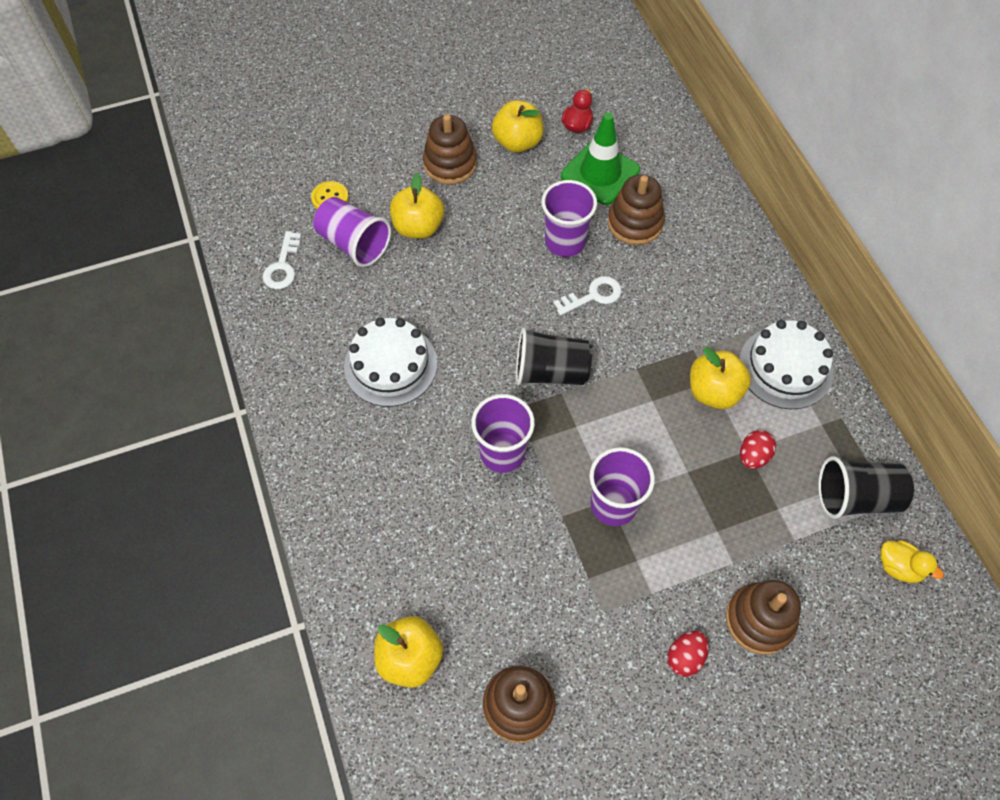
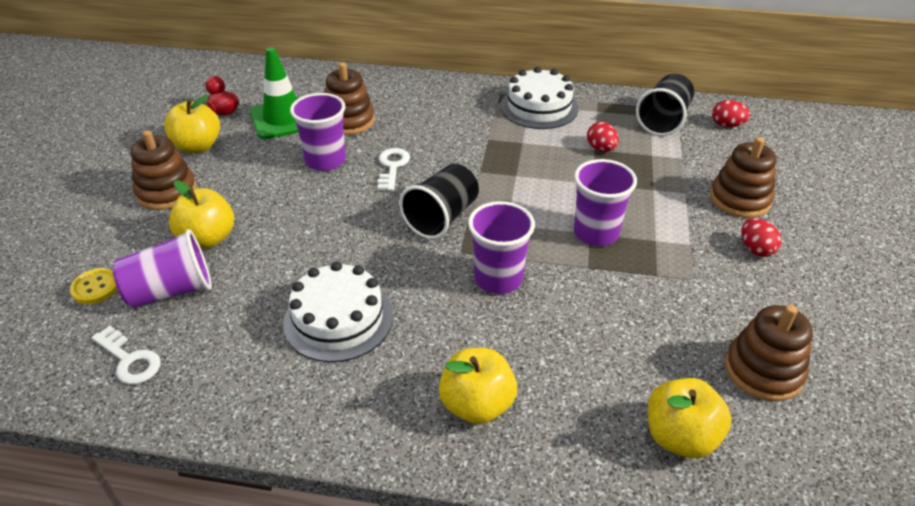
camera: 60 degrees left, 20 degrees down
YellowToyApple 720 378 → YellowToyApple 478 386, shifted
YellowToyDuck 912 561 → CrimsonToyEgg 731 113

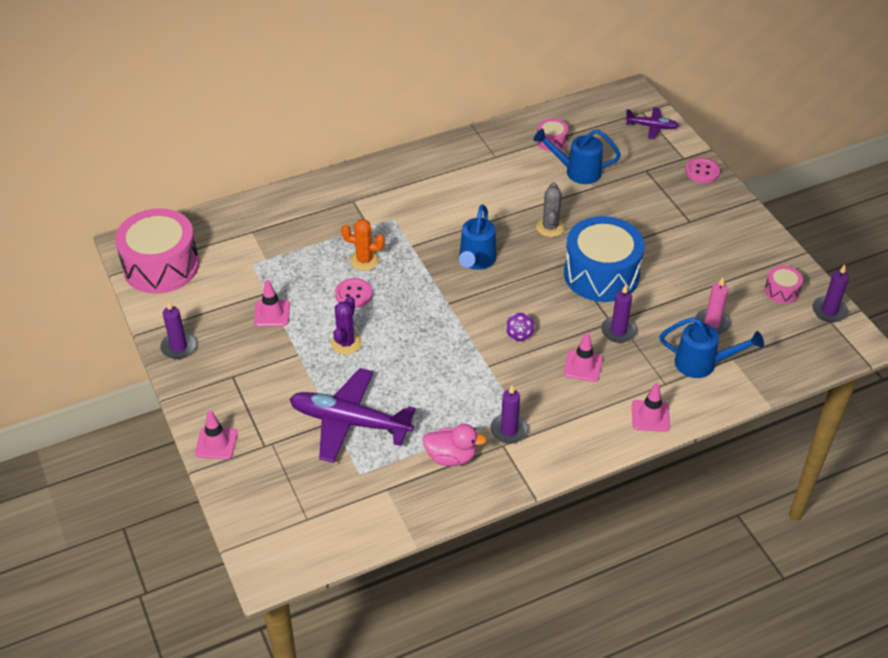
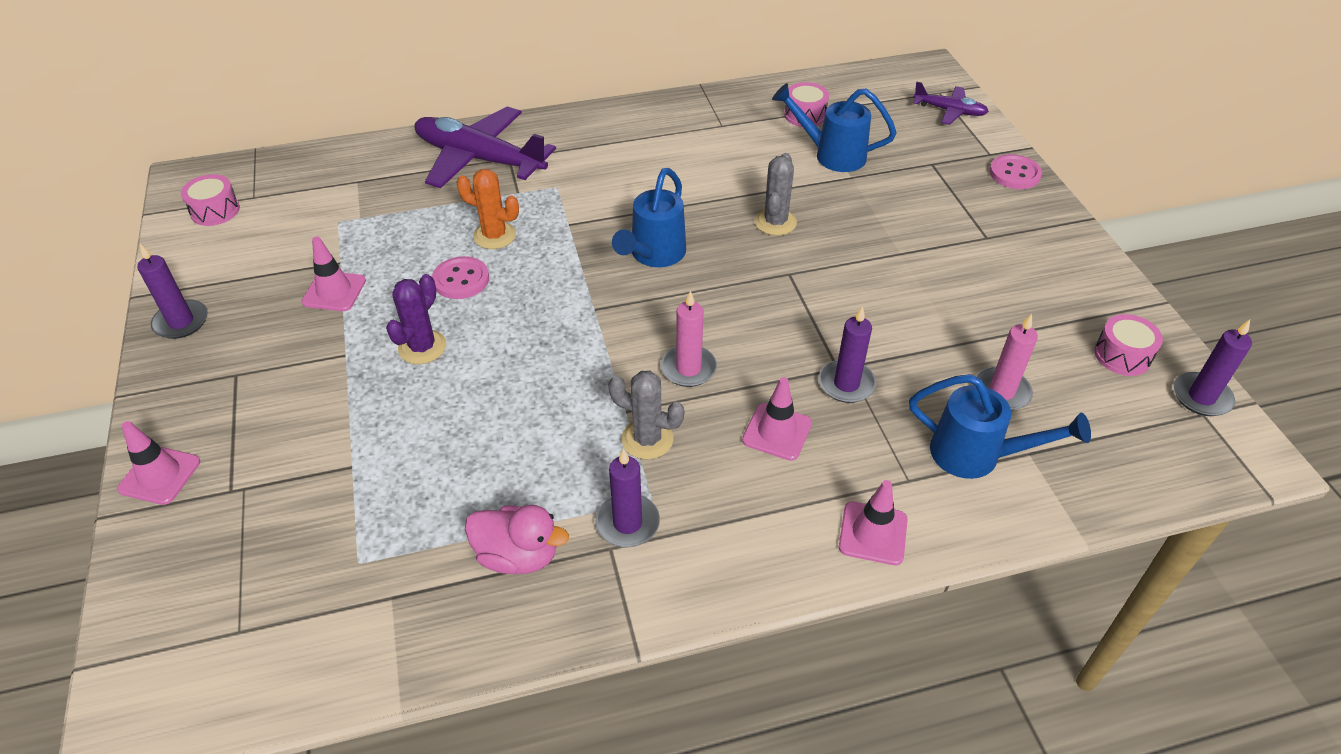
camera: 10 degrees right, 0 degrees up
PinkDrum 157 251 → PinkDrum 210 200, x0.44
RoyalPurpleToyPlane 353 415 → RoyalPurpleToyPlane 485 147, shifted
- → AshGreyCactus 646 415
RoyalPurpleWhirligig 520 327 → PinkCandle 689 338
BlueDrum 604 259 → -

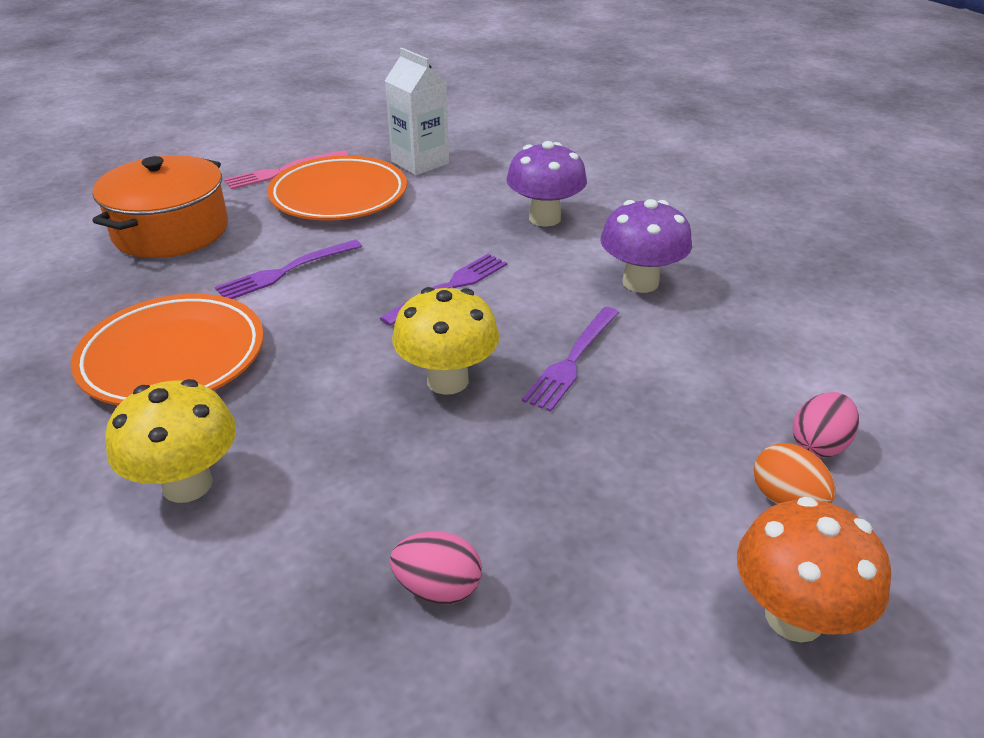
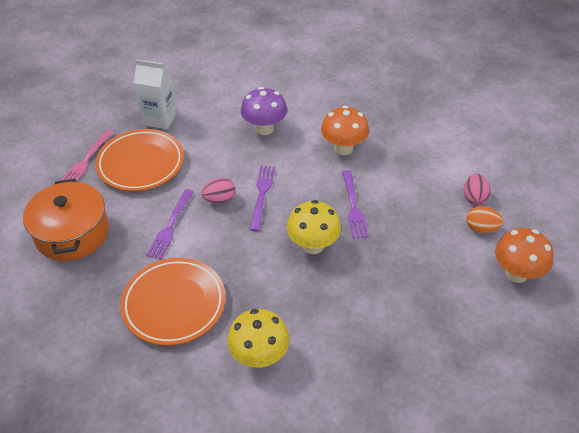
camera: 35 degrees left, 10 degrees up
PinkToyEgg 436 567 → PinkToyEgg 218 191, shifted
RoyalPurpleFungus 646 246 → OrangeFungus 345 130

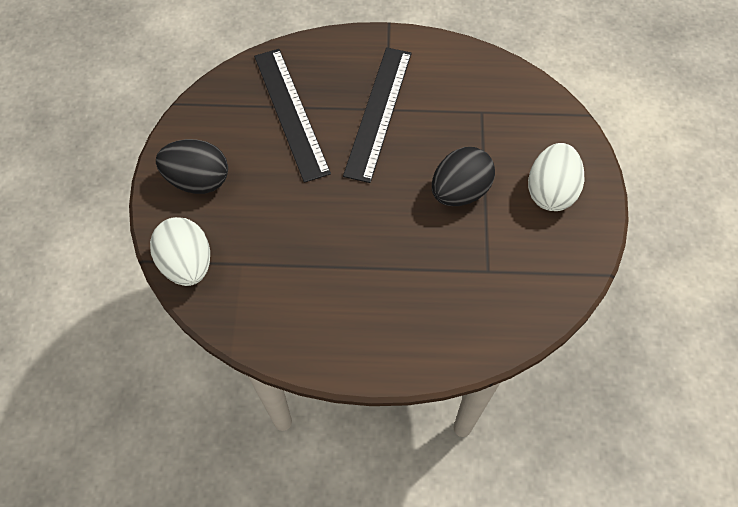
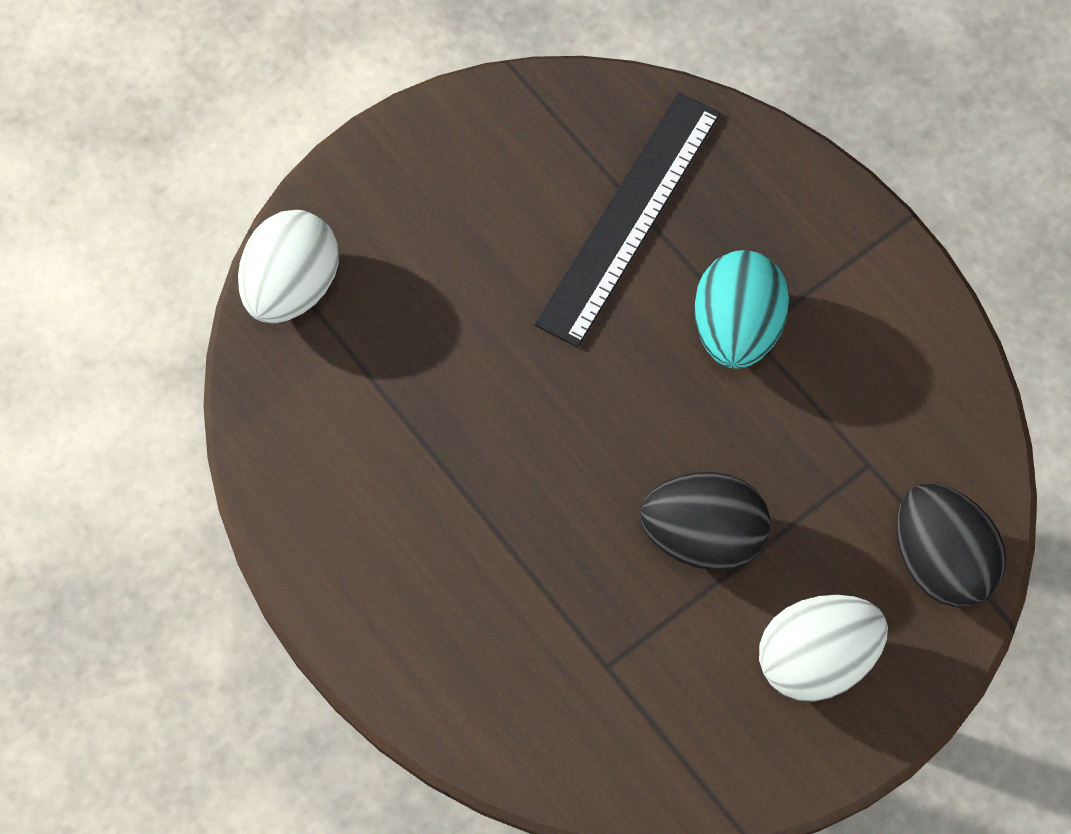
camera: 50 degrees right, 5 degrees up
JetBlackStraightedge 377 115 → TealToyEgg 741 309
JetBlackToyEgg 192 166 → JetBlackToyEgg 951 545, shifted

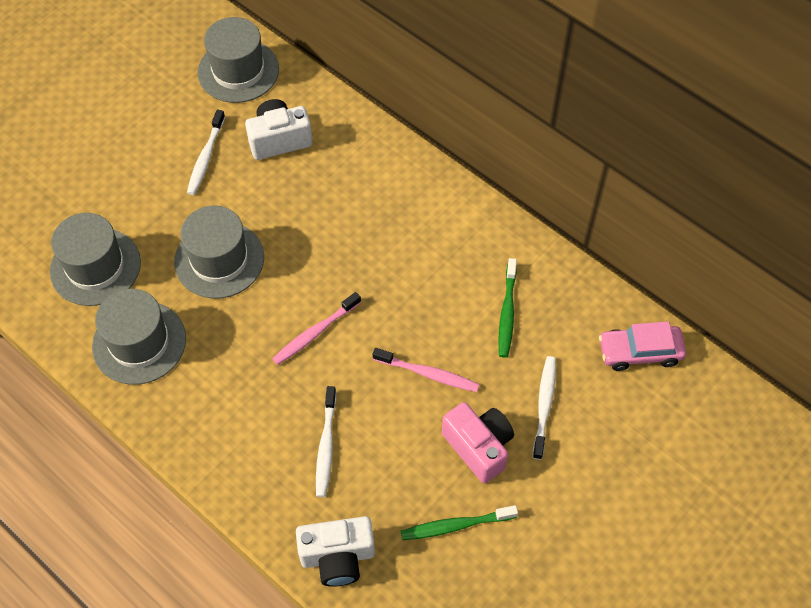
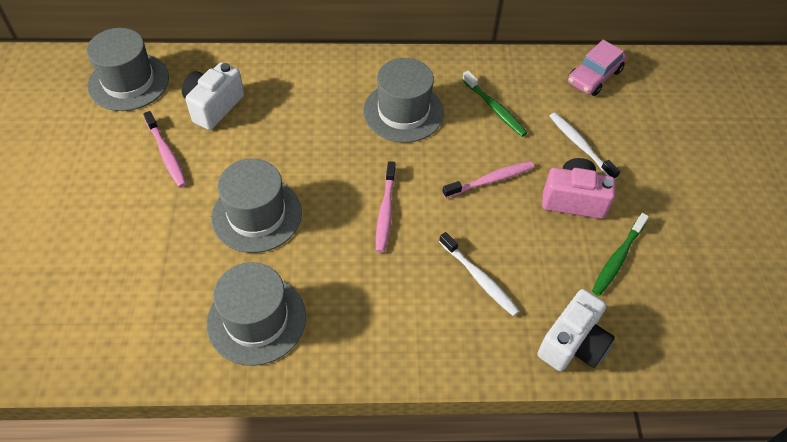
camera: 45 degrees left, 5 degrees down
WhiteToothBrush 206 152 → PinkToothBrush 165 149
AshGreyTopHat 95 259 → AshGreyTopHat 403 100, shifted

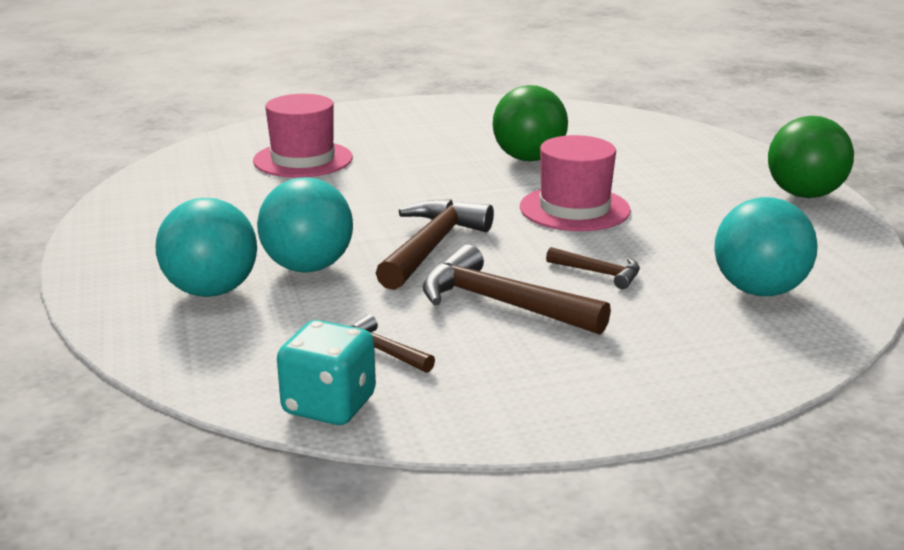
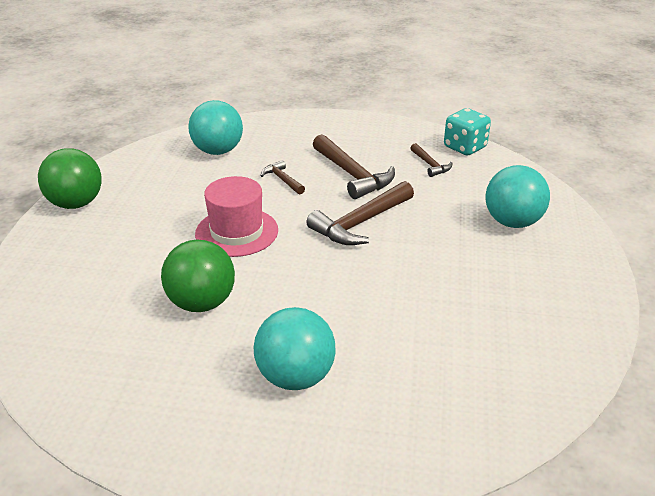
camera: 155 degrees left, 10 degrees up
TealSphere 305 224 → TealSphere 294 348, shifted
PinkTopHat 303 136 → -

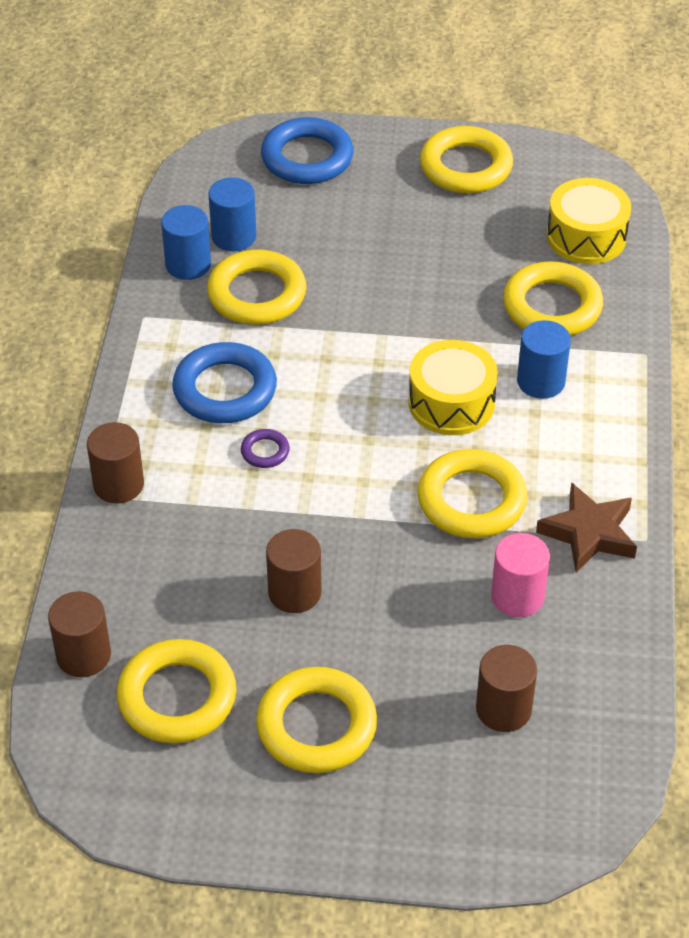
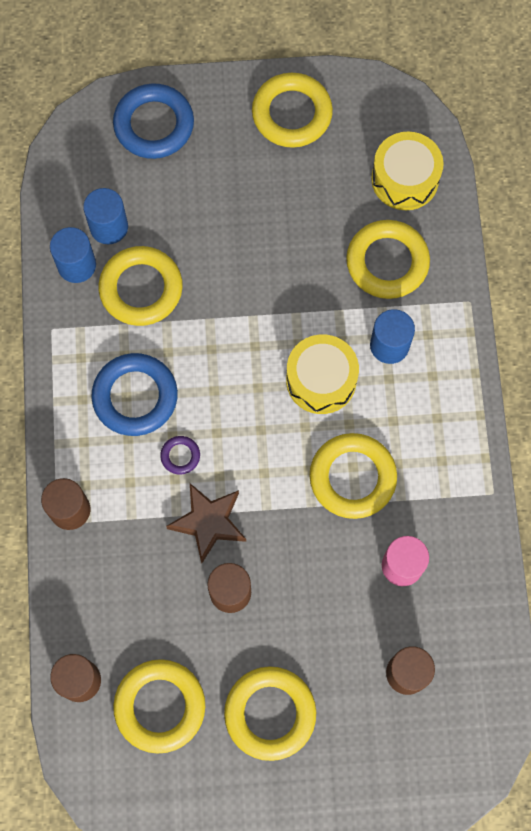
camera: 10 degrees left, 25 degrees up
DarkBrownFivePointedStar 586 527 → DarkBrownFivePointedStar 206 523, shifted

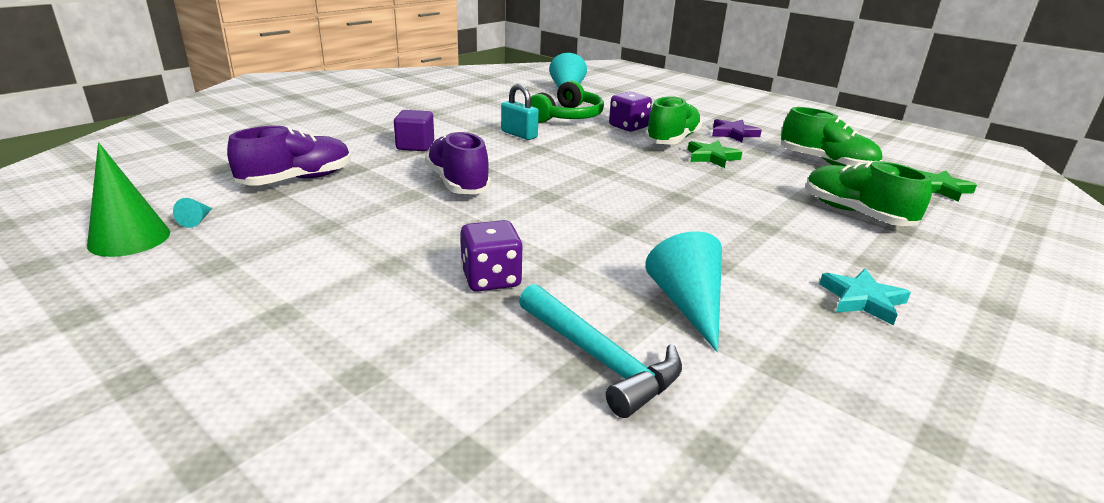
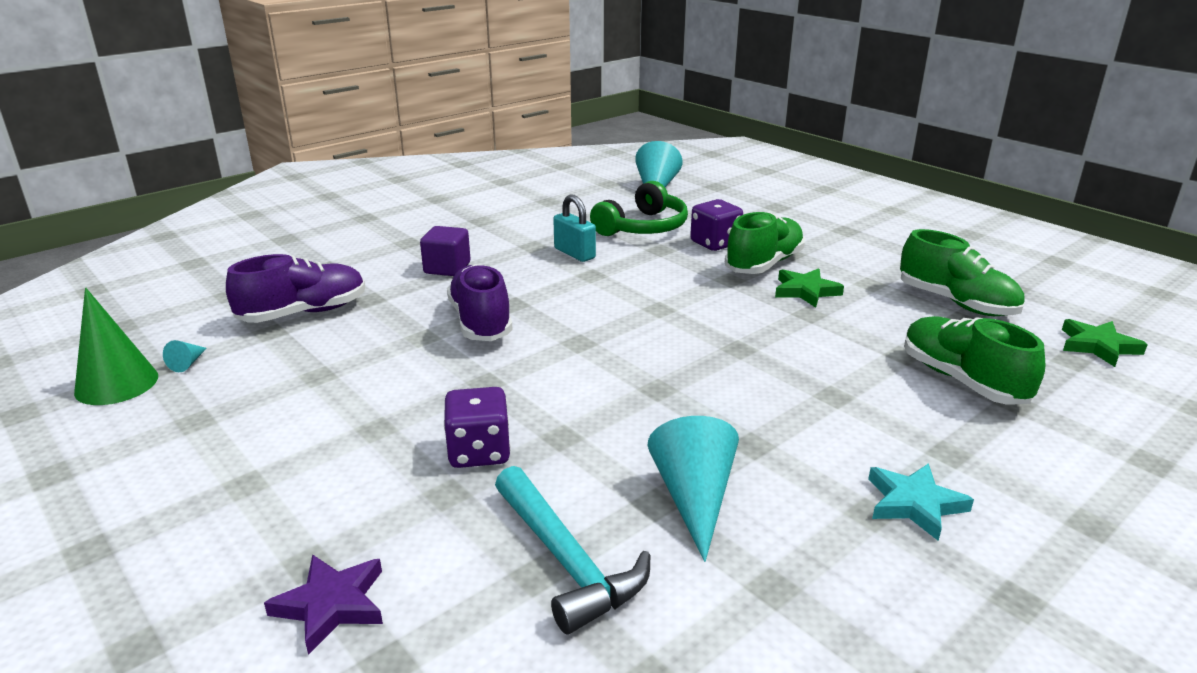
camera: 10 degrees right, 0 degrees up
RoyalPurpleFivePointedStar 737 131 → RoyalPurpleFivePointedStar 323 604, shifted

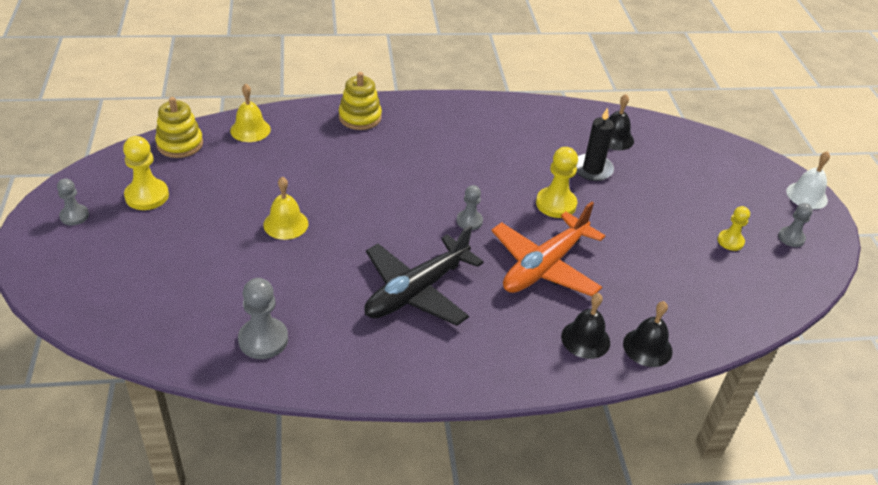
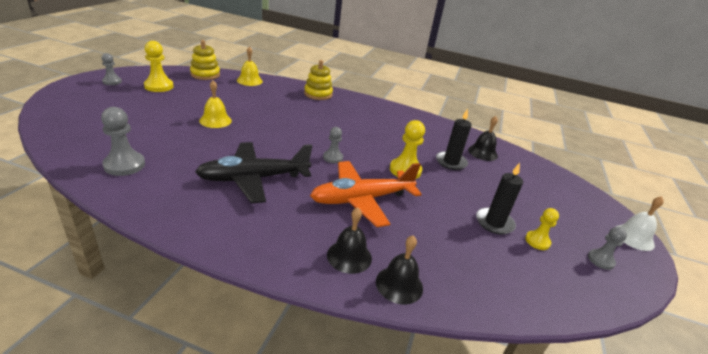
camera: 25 degrees right, 10 degrees down
- → JetBlackCandle 499 199

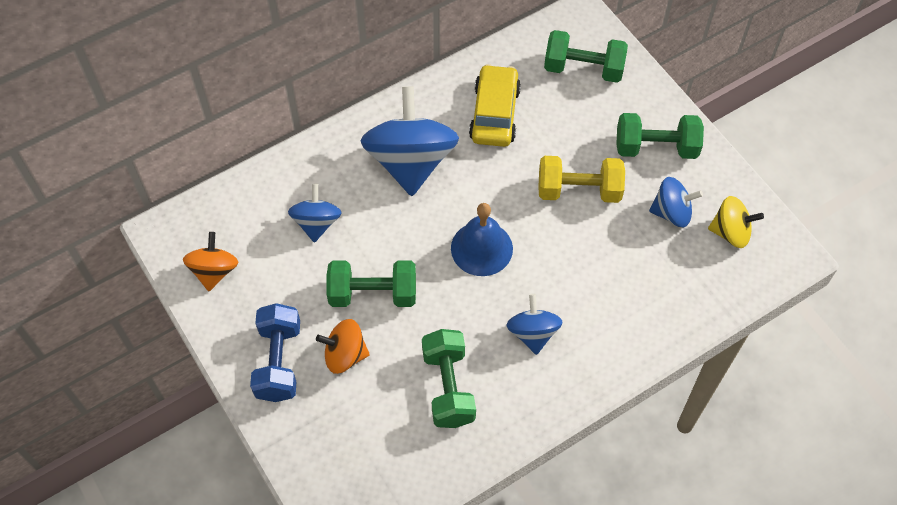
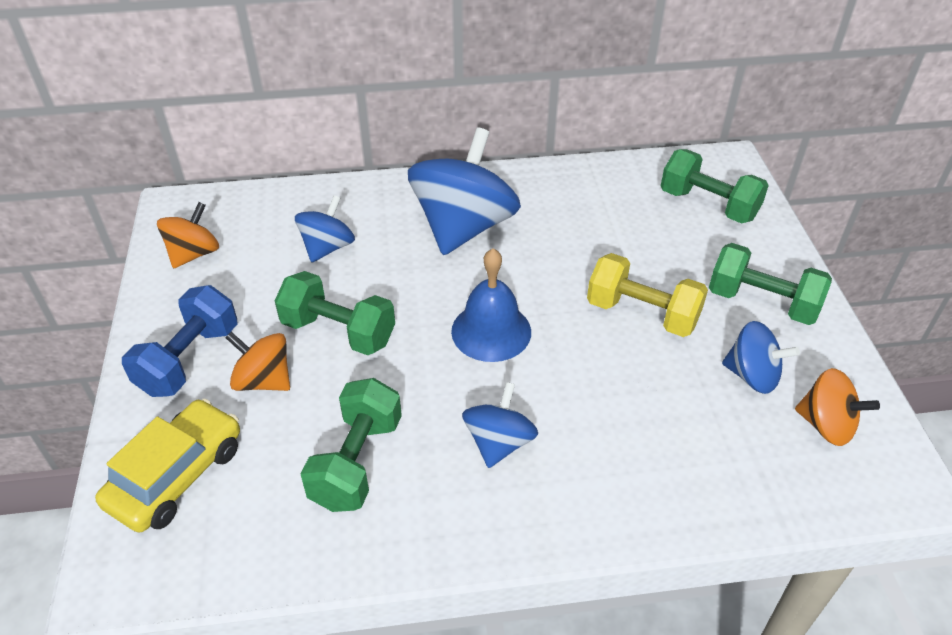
camera: 25 degrees right, 15 degrees down
YellowToyCar 495 105 → YellowToyCar 167 466, shifted
YellowWhirligig 736 222 → OrangeWhirligig 837 407

